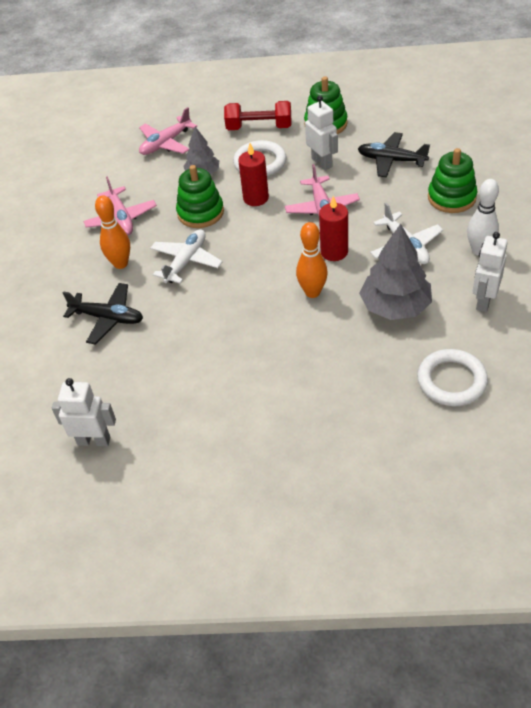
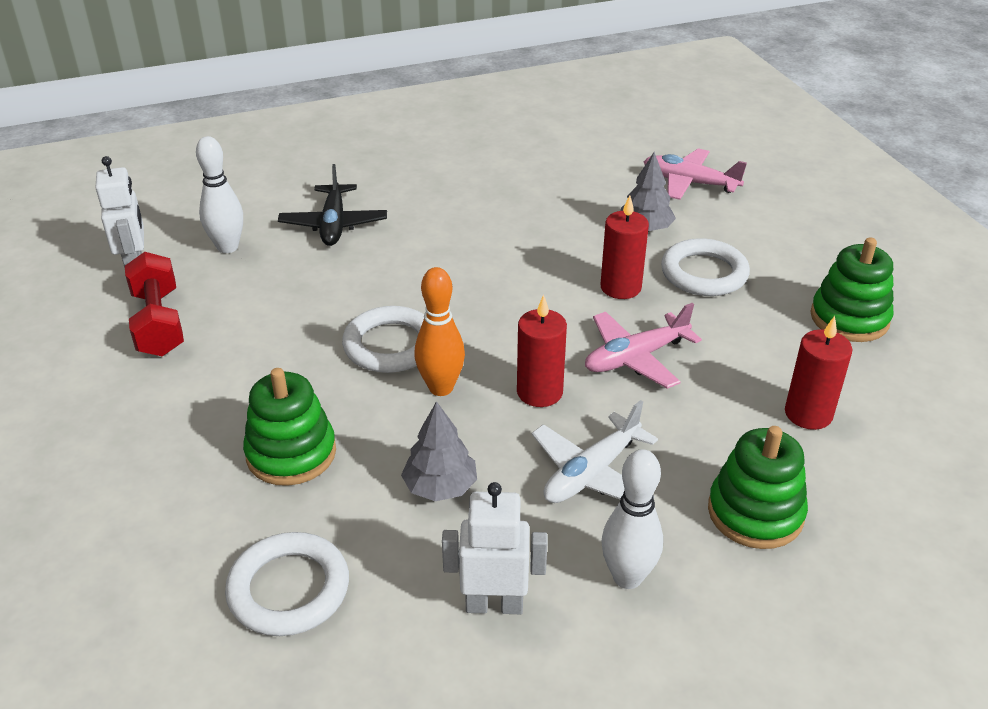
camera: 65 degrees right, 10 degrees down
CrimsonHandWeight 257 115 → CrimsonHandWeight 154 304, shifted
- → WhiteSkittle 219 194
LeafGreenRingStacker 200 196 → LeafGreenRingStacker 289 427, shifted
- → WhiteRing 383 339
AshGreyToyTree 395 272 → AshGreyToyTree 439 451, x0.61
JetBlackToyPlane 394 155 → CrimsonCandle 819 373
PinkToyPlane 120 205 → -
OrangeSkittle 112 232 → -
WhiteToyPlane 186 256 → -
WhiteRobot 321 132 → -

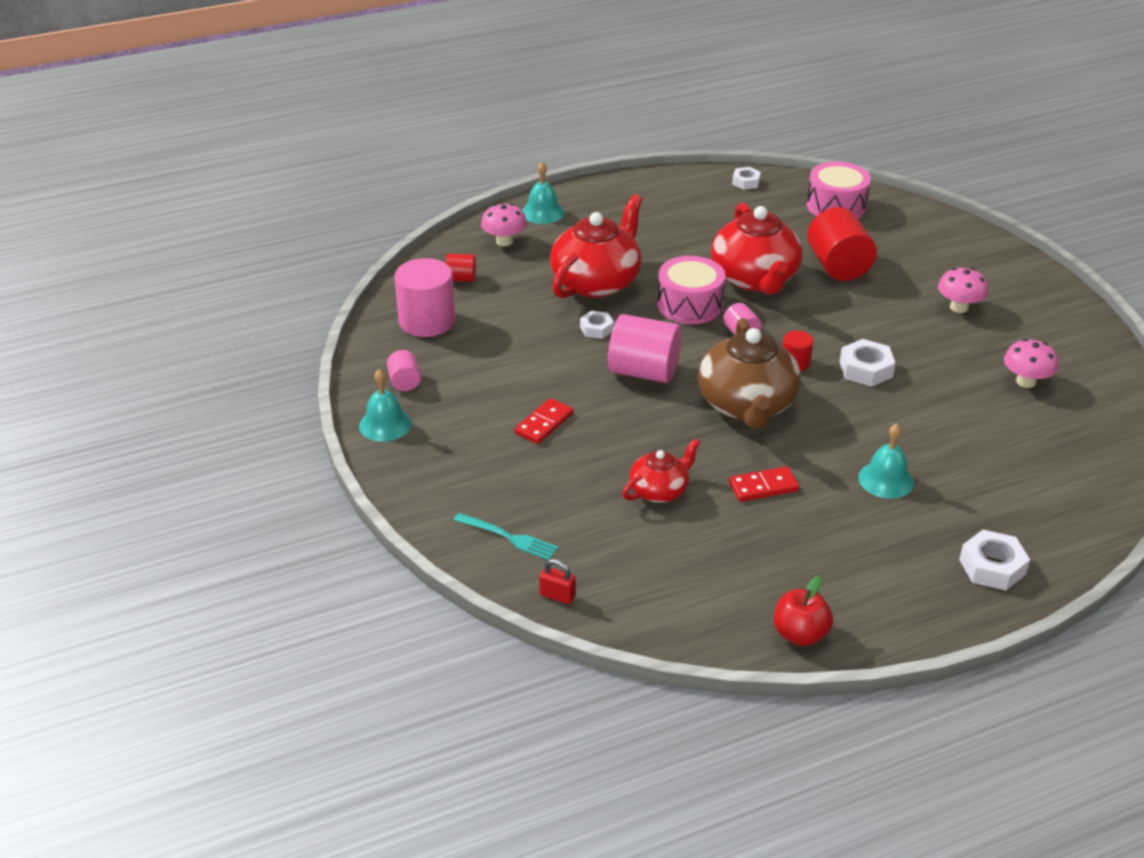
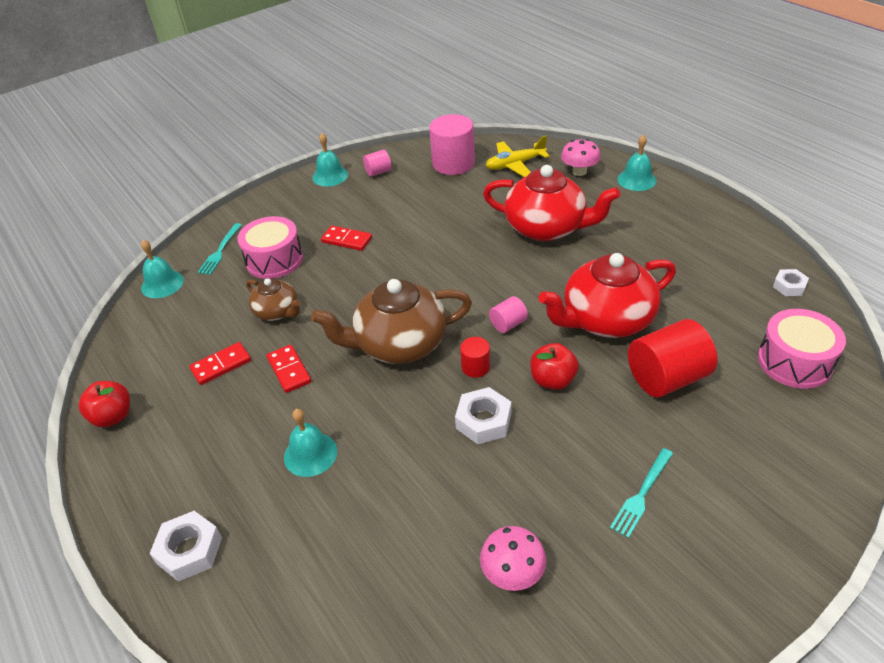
camera: 80 degrees right, 5 degrees up
CrimsonPadlock 557 581 → TealBell 162 269
- → CrimsonDominoPiece 220 363
PinkDrum 691 290 → PinkDrum 270 247, shifted
CrimsonTeapot 661 471 → DarkBrownTeapot 273 299
CrimsonCylinderShape 460 268 → YellowToyPlane 518 156
- → CrimsonToyApple 554 366
PinkFungus 963 290 → TealFork 641 493
WhiteHexagonNut 597 325 → -
PinkCylinderShape 645 348 → -

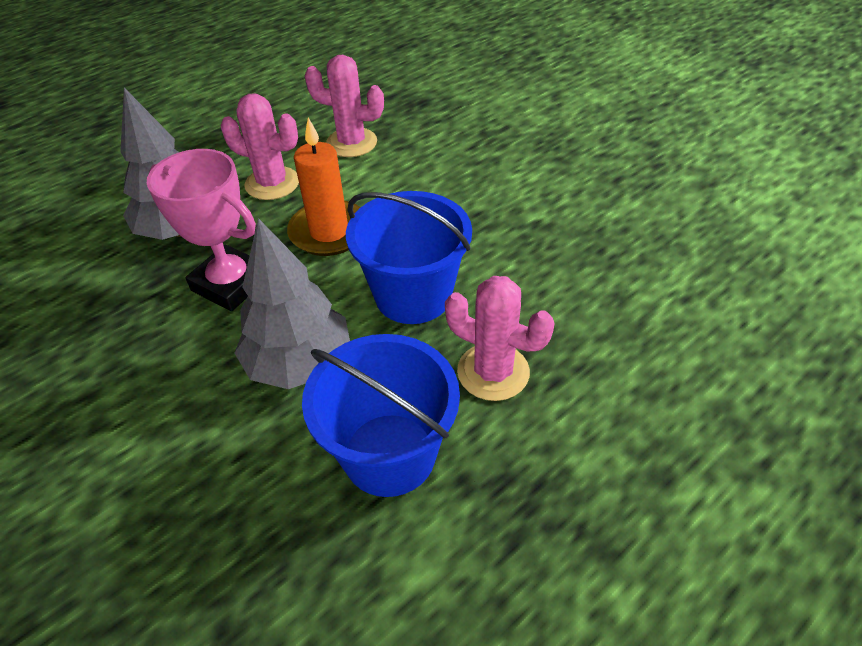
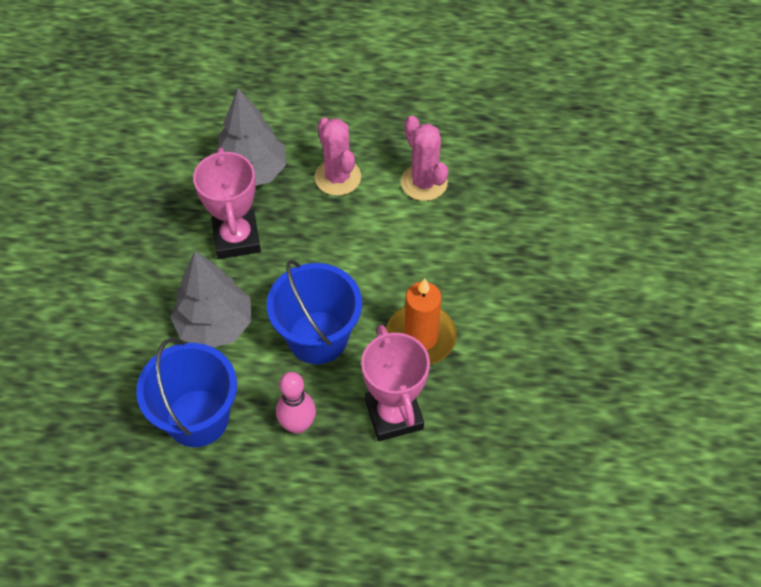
camera: 45 degrees right, 10 degrees up
PinkCactus 500 338 → PinkSkittle 296 403
- → PinkPrizeCup 395 383
OrangeCandle 324 187 → OrangeCandle 421 321, shifted

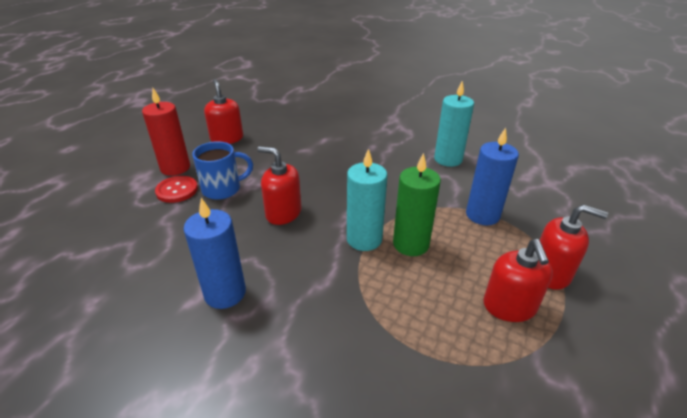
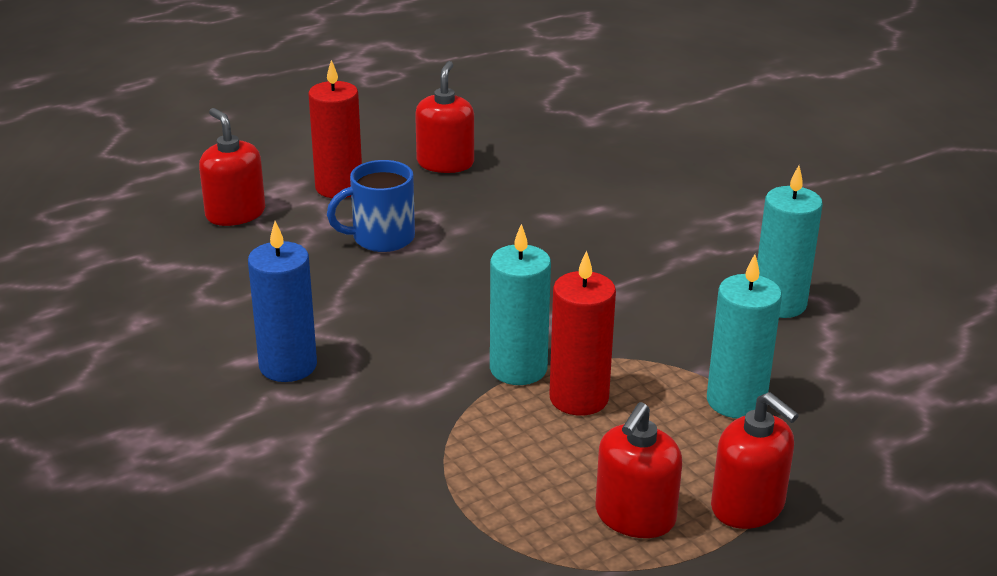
camera: 30 degrees right, 5 degrees down
CrimsonSoapPump 279 185 → CrimsonSoapPump 232 167, shifted
BlueCoffeeMug 222 170 → BlueCoffeeMug 371 206, 150 degrees clockwise
LeafGreenCandle 417 204 → CrimsonCandle 582 333
BlueCandle 492 176 → TealCandle 744 336
CrimsonShirtButton 176 189 → -

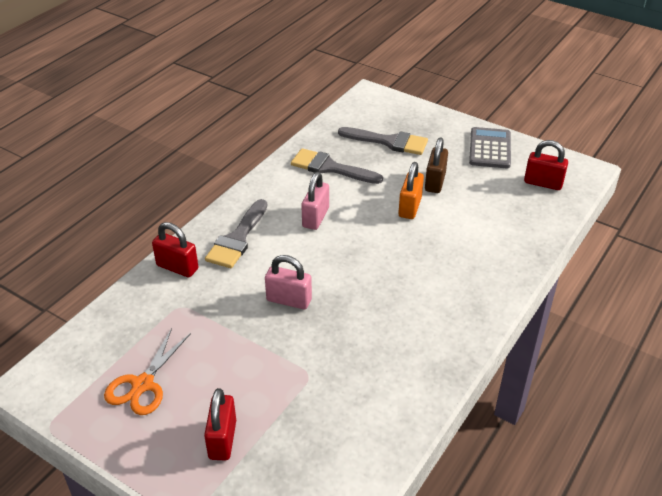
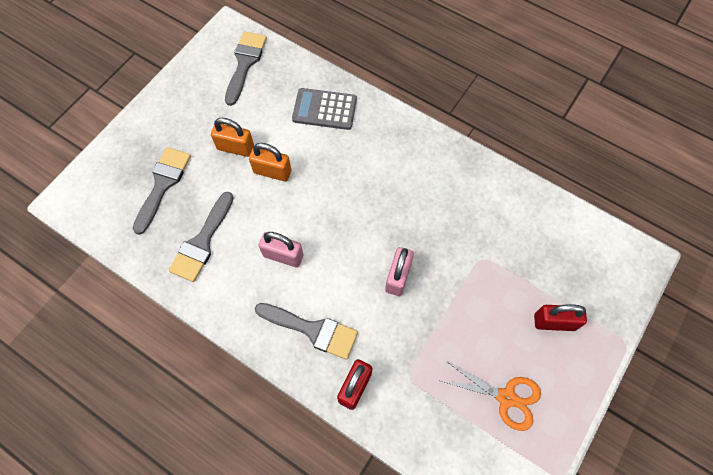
camera: 90 degrees left, 25 degrees up
DarkBrownPadlock 436 165 → OrangePadlock 232 137
CrimsonPadlock 546 165 → AshGreyPaintbrush 246 69
AshGreyPocketCalculator 490 147 → AshGreyPocketCalculator 324 109, shifted

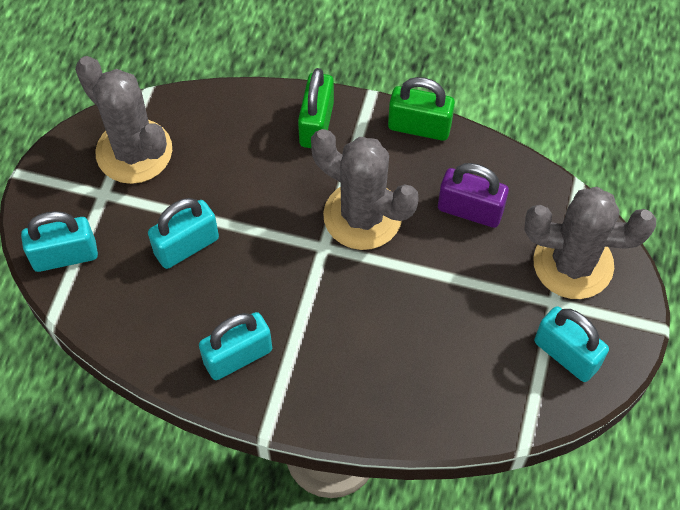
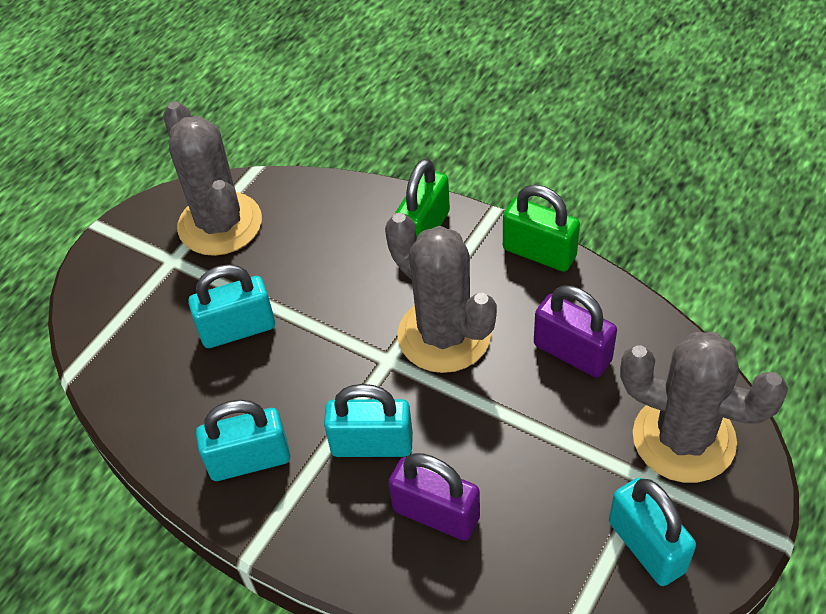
camera: 20 degrees right, 10 degrees down
TealPadlock 59 241 → TealPadlock 368 420, shifted
- → RoyalPurplePadlock 434 497

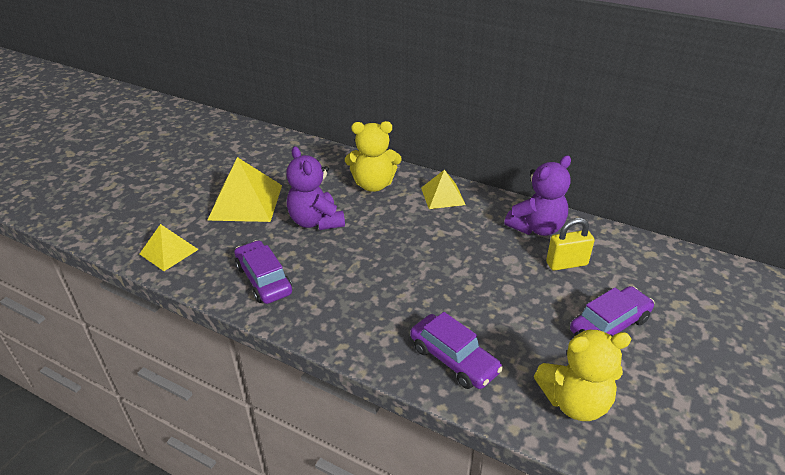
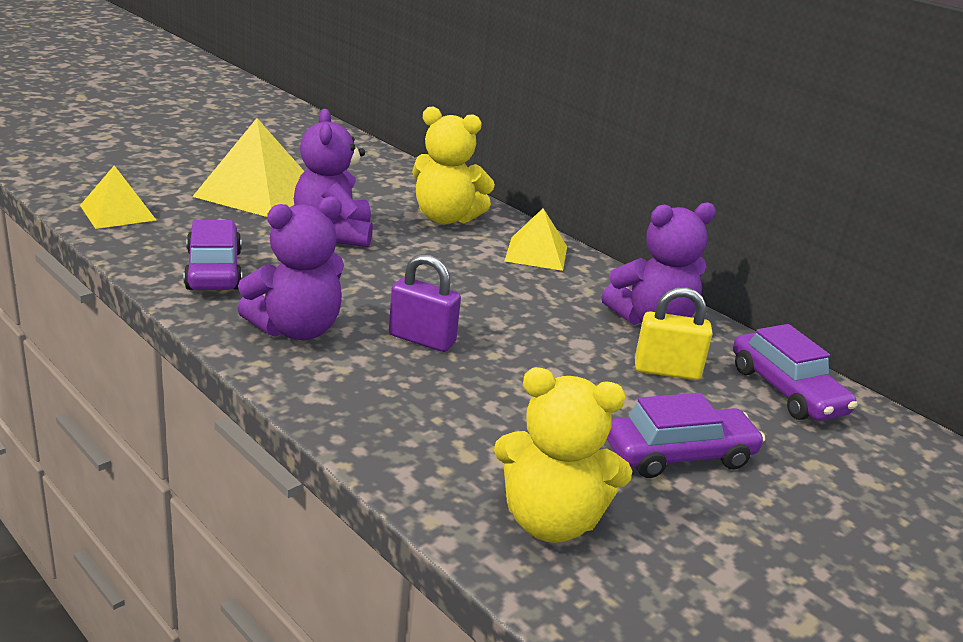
camera: 15 degrees right, 10 degrees down
- → RoyalPurpleTeddy 291 268
- → RoyalPurplePadlock 425 303
RoyalPurpleToyCar 456 350 → RoyalPurpleToyCar 795 372, shifted

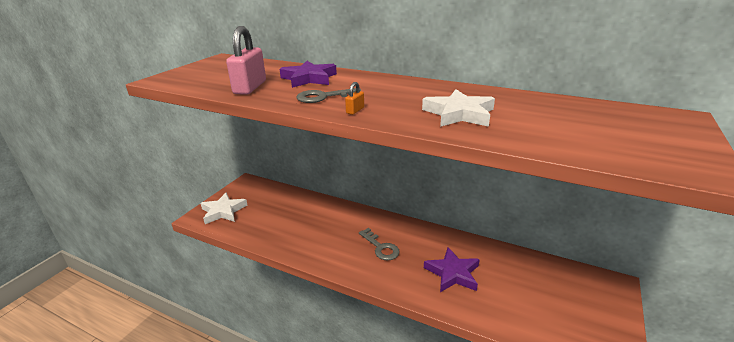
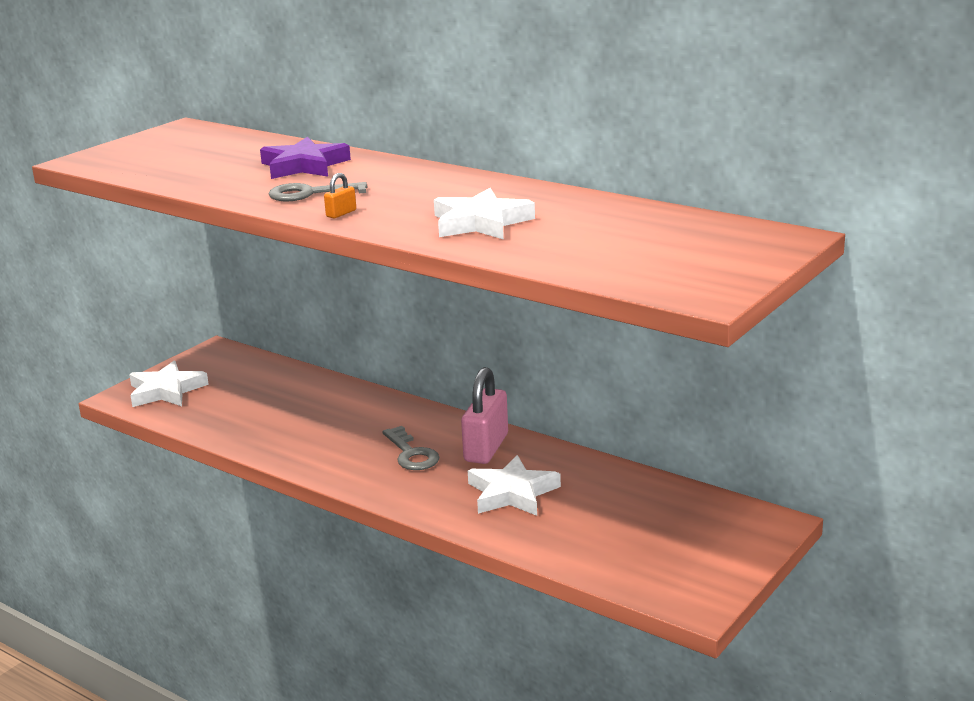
camera: 10 degrees right, 5 degrees down
PinkPadlock 246 60 → PinkPadlock 484 415, shifted
RoyalPurpleFivePointedStar 452 269 → WhiteFivePointedStar 514 485

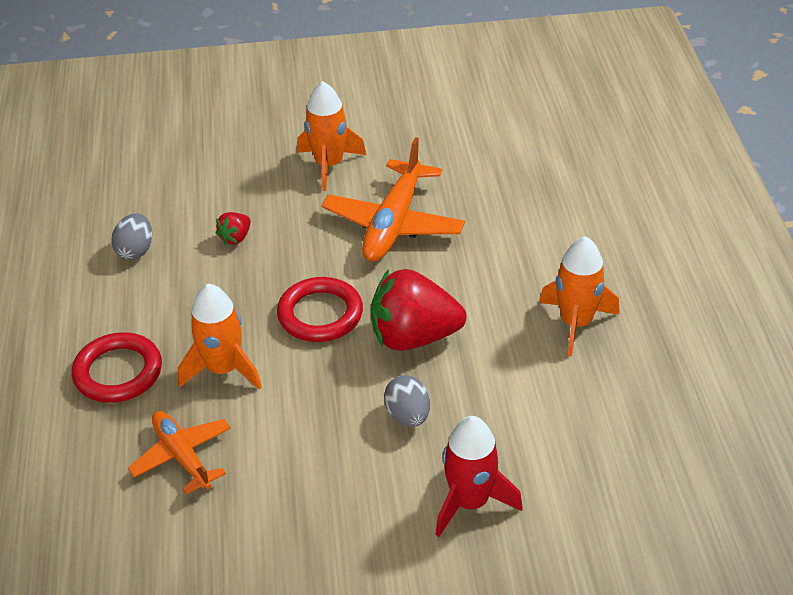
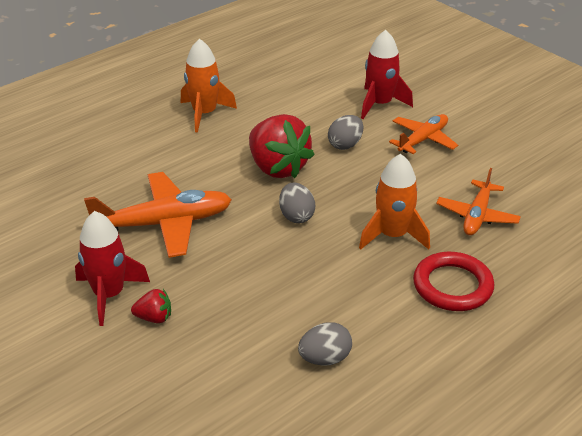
camera: 125 degrees left, 5 degrees down
OrangeSpaceship 331 136 → CrimsonSpaceship 112 268
CrimsonToyStrawberry 233 228 → CrimsonToyStrawberry 151 306, shifted
CrimsonRing 320 309 → AshGreyToyEgg 297 203
- → OrangeToyPlane 423 134

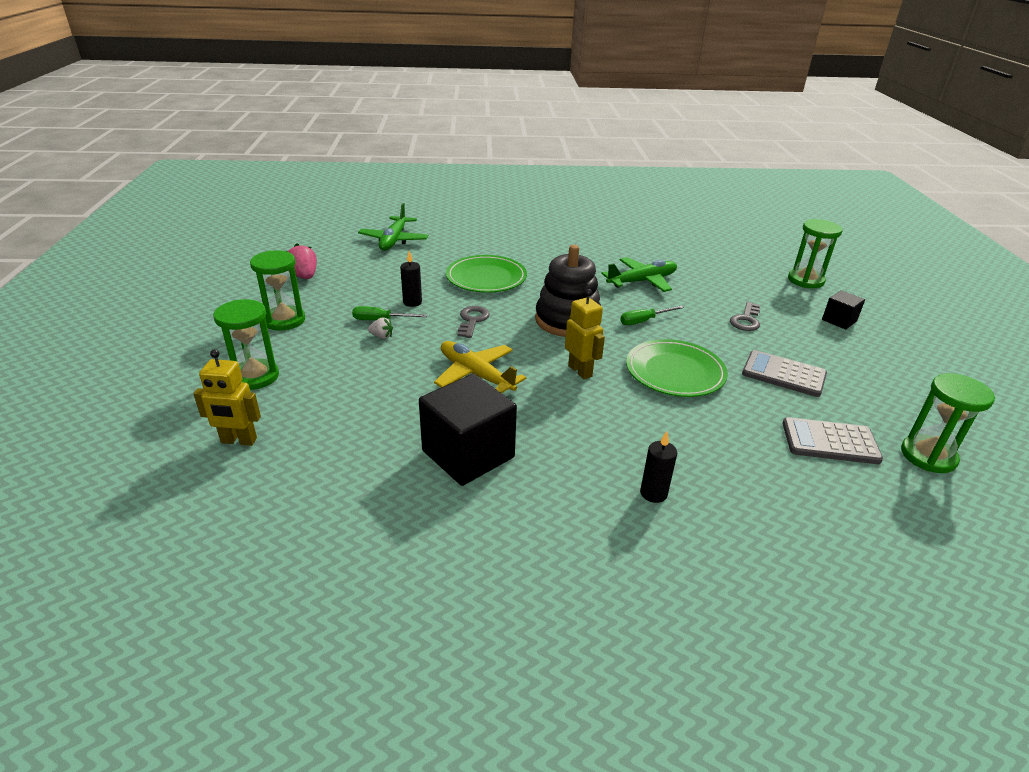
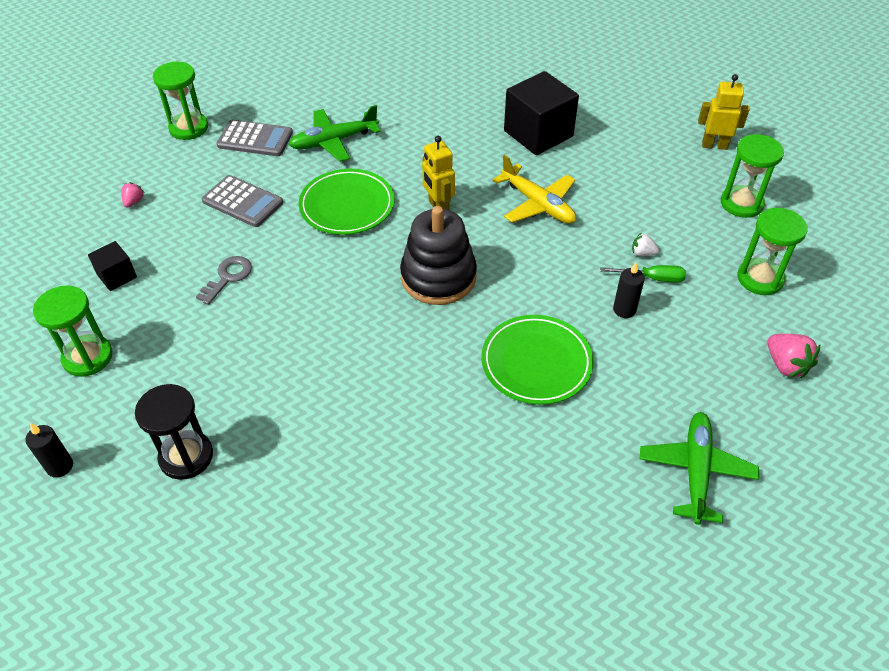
camera: 175 degrees left, 15 degrees up
JetBlackCandle 658 467 → JetBlackCandle 49 450, shifted
- → PinkToyStrawberry 132 195
- → JetBlackSandTimer 174 432
LeafGreenToyPlane 639 274 → LeafGreenToyPlane 335 133, shifted
AshGreyLatchkey 473 322 → -
LeafGreenScrewdriver 652 315 → -

